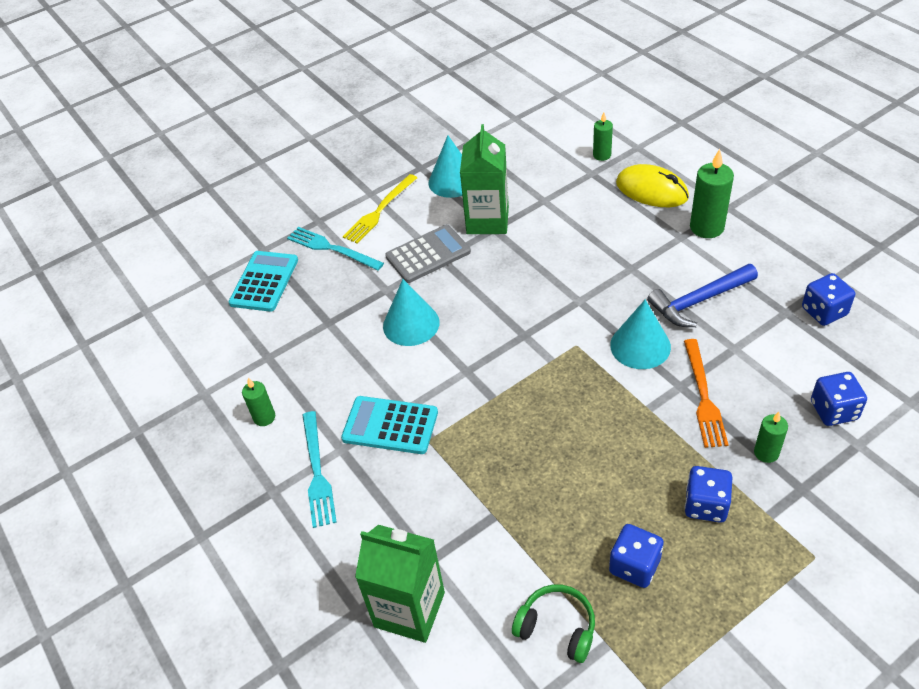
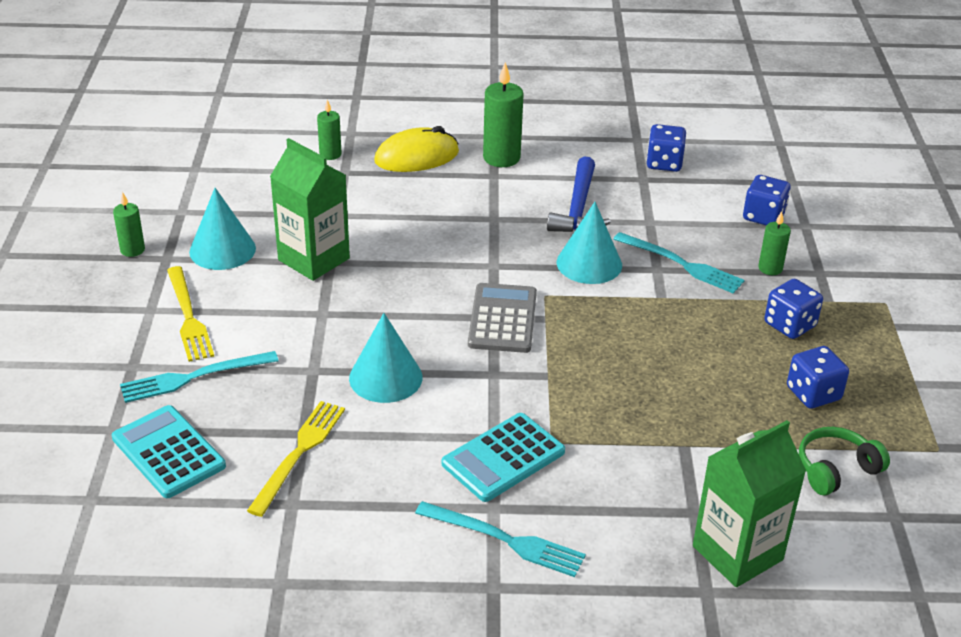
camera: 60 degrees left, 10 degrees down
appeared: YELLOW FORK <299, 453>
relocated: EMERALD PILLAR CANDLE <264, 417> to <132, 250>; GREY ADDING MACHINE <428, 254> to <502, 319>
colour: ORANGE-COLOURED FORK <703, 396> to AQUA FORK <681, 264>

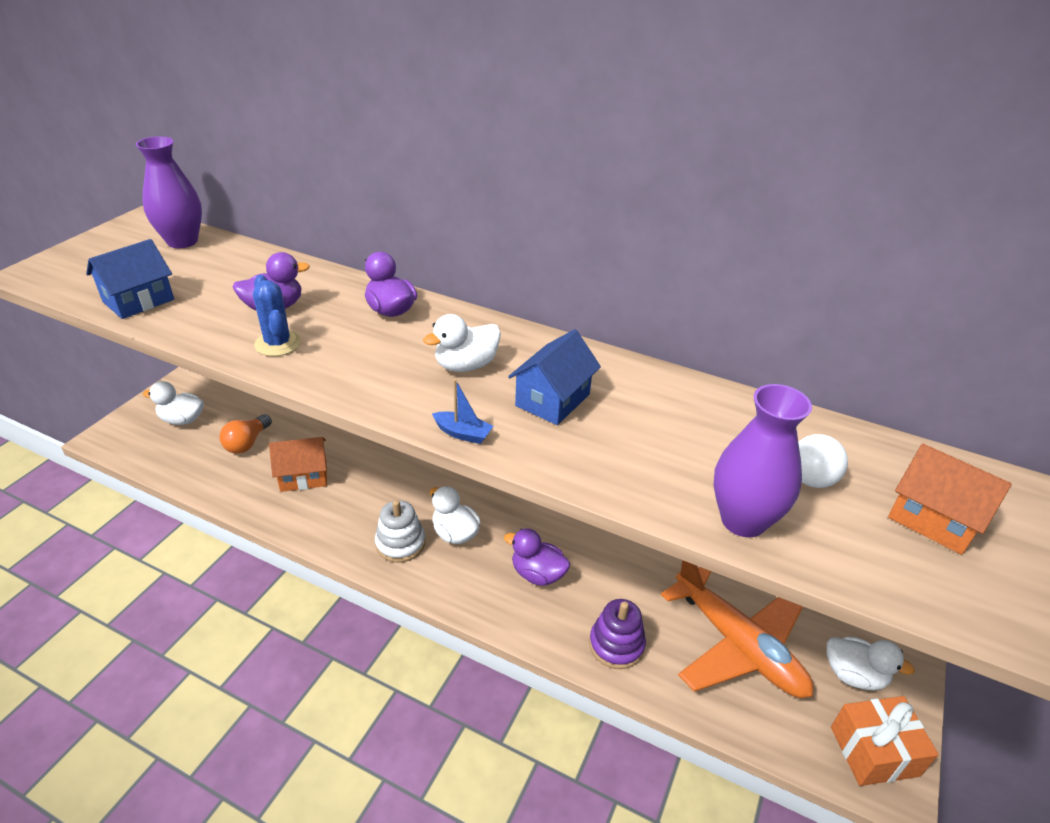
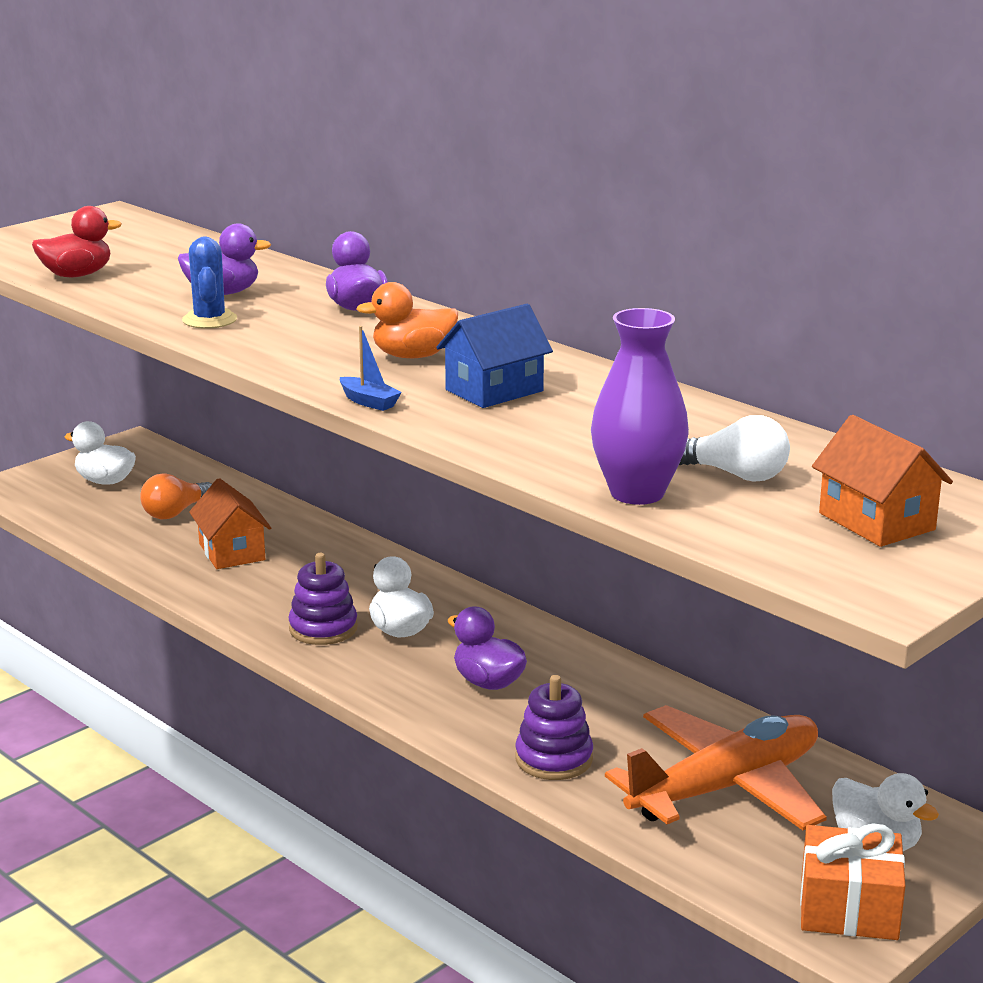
camera: 20 degrees right, 15 degrees down
missing: VIOLET FLOWER VASE <182, 241>
exchanged: ROYAL BLUE COTTAGE <138, 301> to CRIMSON DUCK <77, 275>
colour: PURE WHITE STACKING TOY <400, 543> to VIOLET STACKING TOY <323, 628>; PURE WHITE DUCK <466, 365> to ORANGE-COLOURED DUCK <413, 356>
spun: ORANGE-COLOURED COTTAGE <303, 476> = <232, 552> 60 degrees clockwise; ORANGE-COLOURED PLANE <738, 644> = <725, 787> 105 degrees counterclockwise

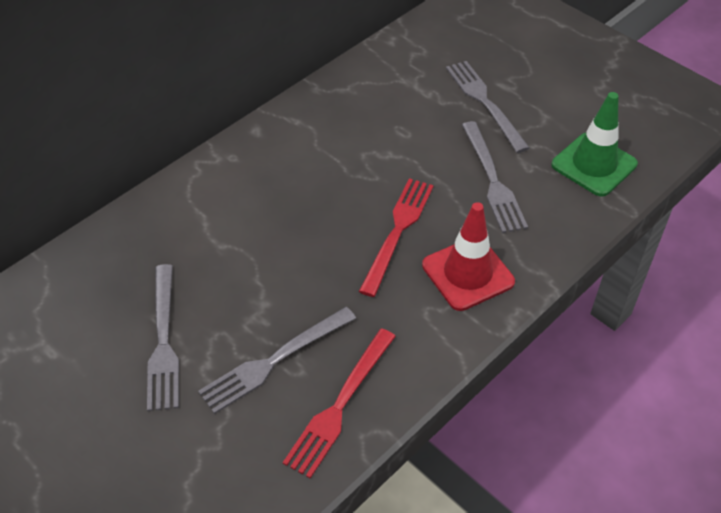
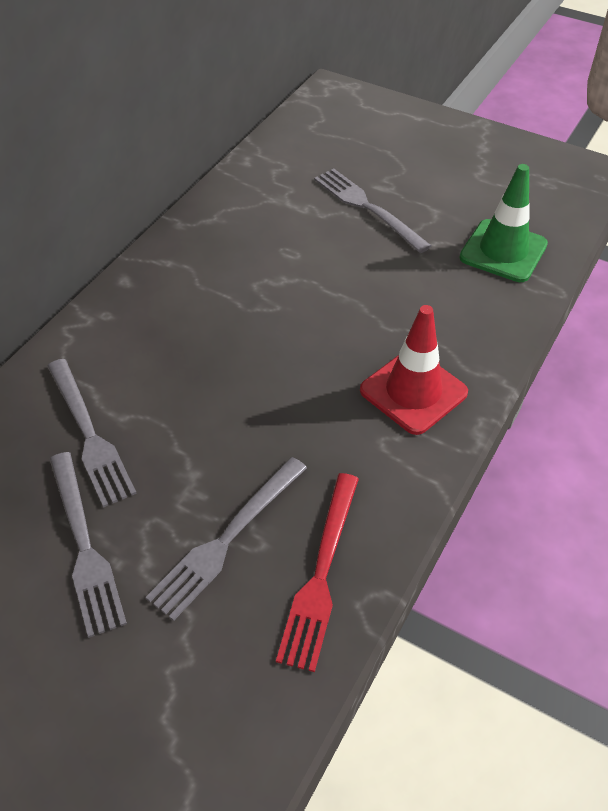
camera: 15 degrees left, 0 degrees up
missing: CRIMSON FORK <398, 231>
relocated: GREY FORK <492, 180> to <89, 435>

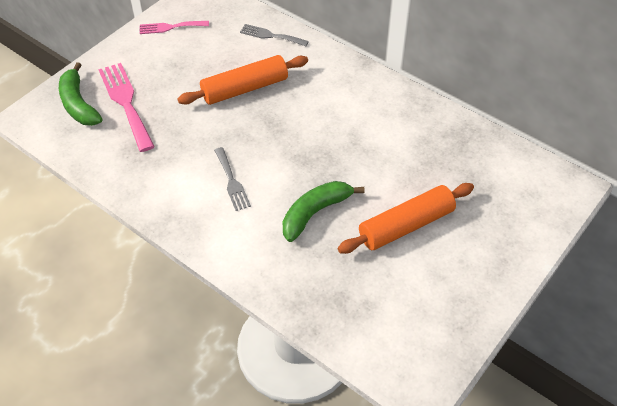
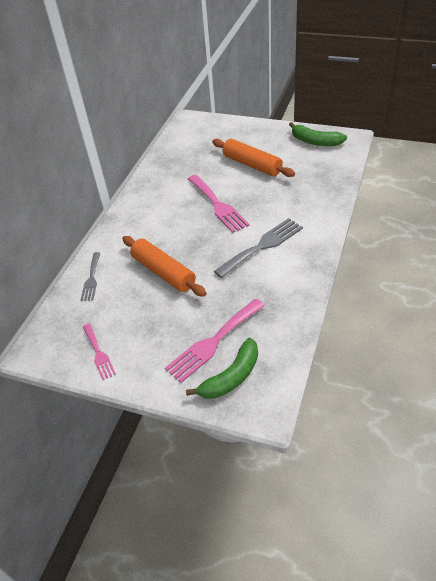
camera: 105 degrees left, 5 degrees down
appeared: ROSY FORK <218, 205>
relocated: EMERALD BANANA <315, 213> to <315, 141>
size: GREY FORK <232, 181> = <262, 246> x1.68

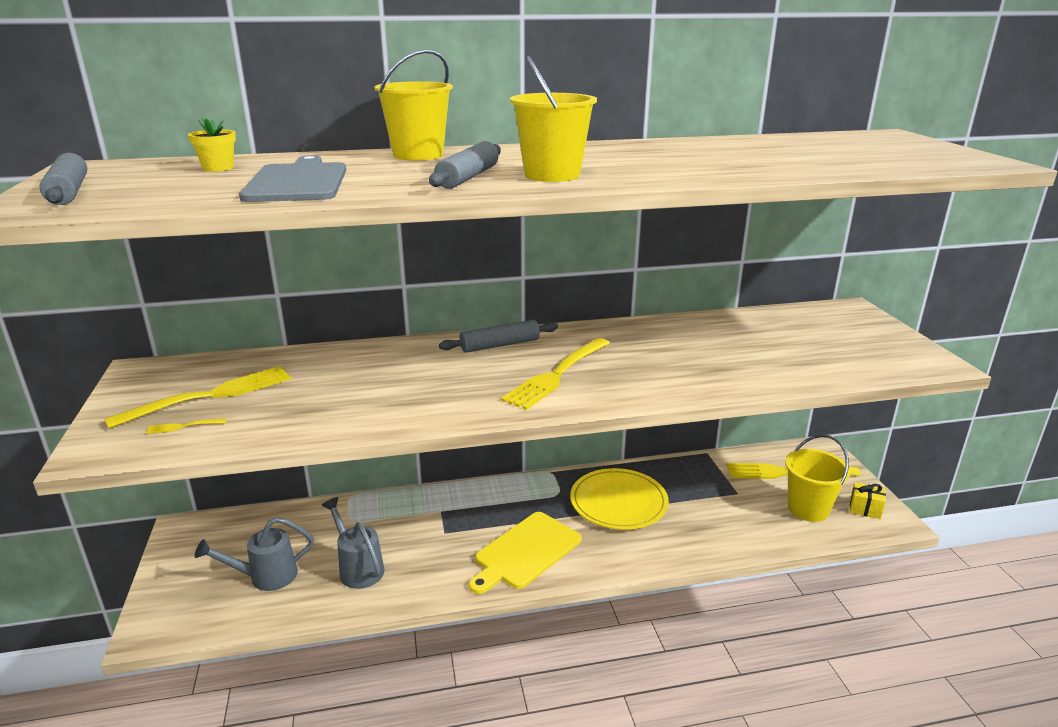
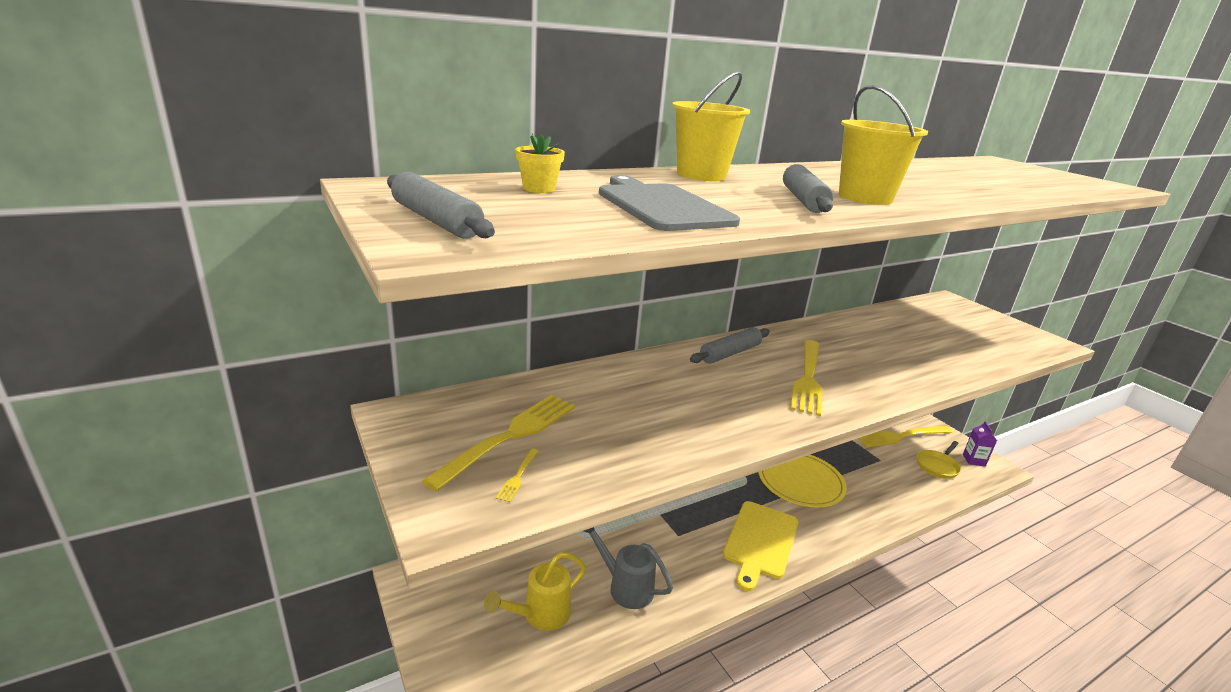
camera: 20 degrees left, 0 degrees up
exchanged: YELLOW SAND BUCKET <808, 509> to YELLOW SKILLET <937, 466>; YELLOW GIFT <865, 509> to VIOLET JUICE CARTON <974, 460>
colour: GREY SPRINKLING CAN <266, 577> to YELLOW SPRINKLING CAN <540, 614>
spun: YELLOW FORK <183, 426> = <518, 476> 45 degrees counterclockwise

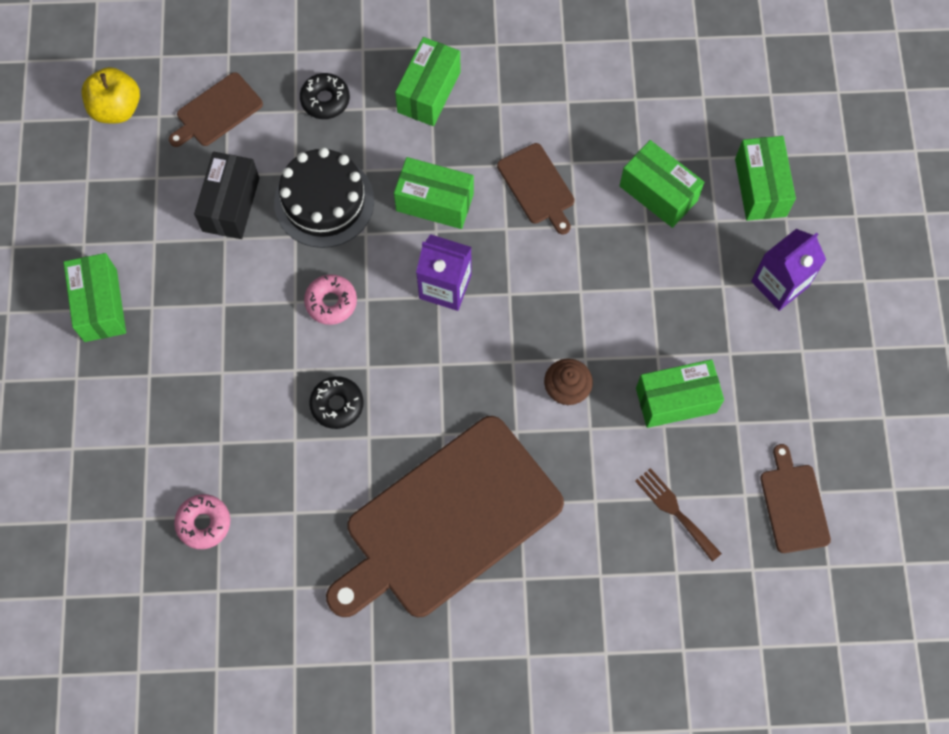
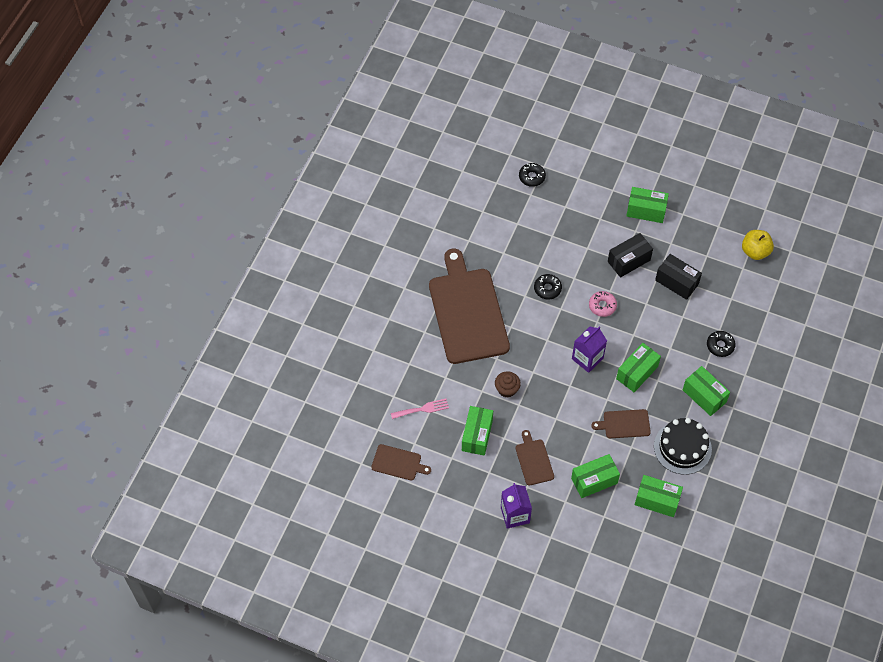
camera: 115 degrees right, 10 degrees down
missing: ROSY DOUGHNUT <204, 523>
appeared: EBONY DOUGHNUT <532, 177>; EBONY BOX <629, 261>
relocated: RUSSET CHOPPING BOARD <217, 111> to <534, 460>; EBONY LAYER CAKE <324, 201> to <682, 448>; EMERALD BOX <760, 187> to <657, 500>
colour: RUSSET FORK <675, 511> to ROSY FORK <422, 409>

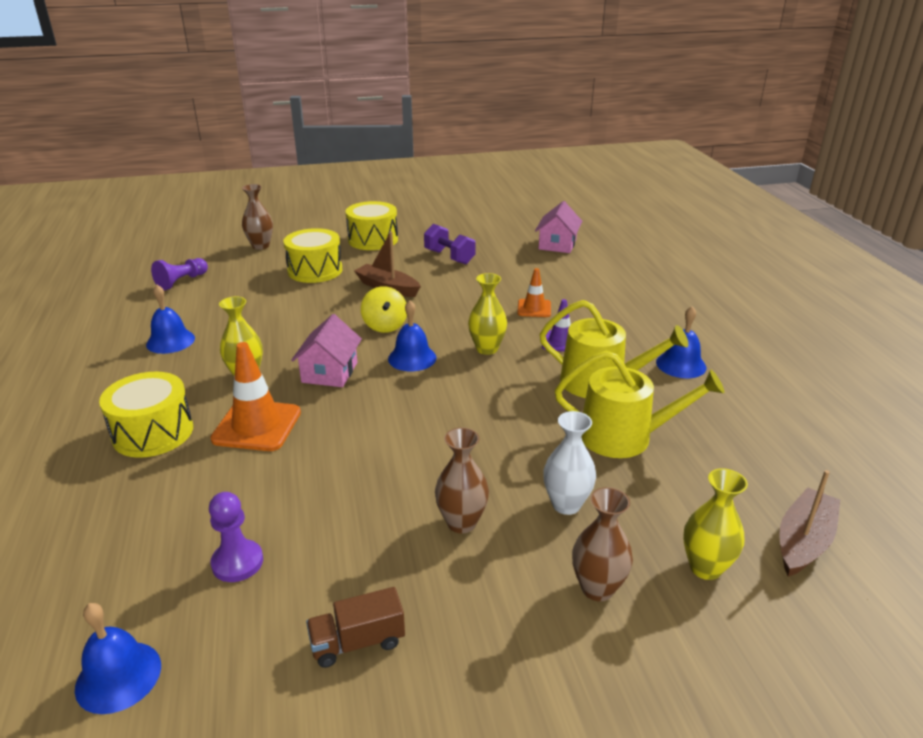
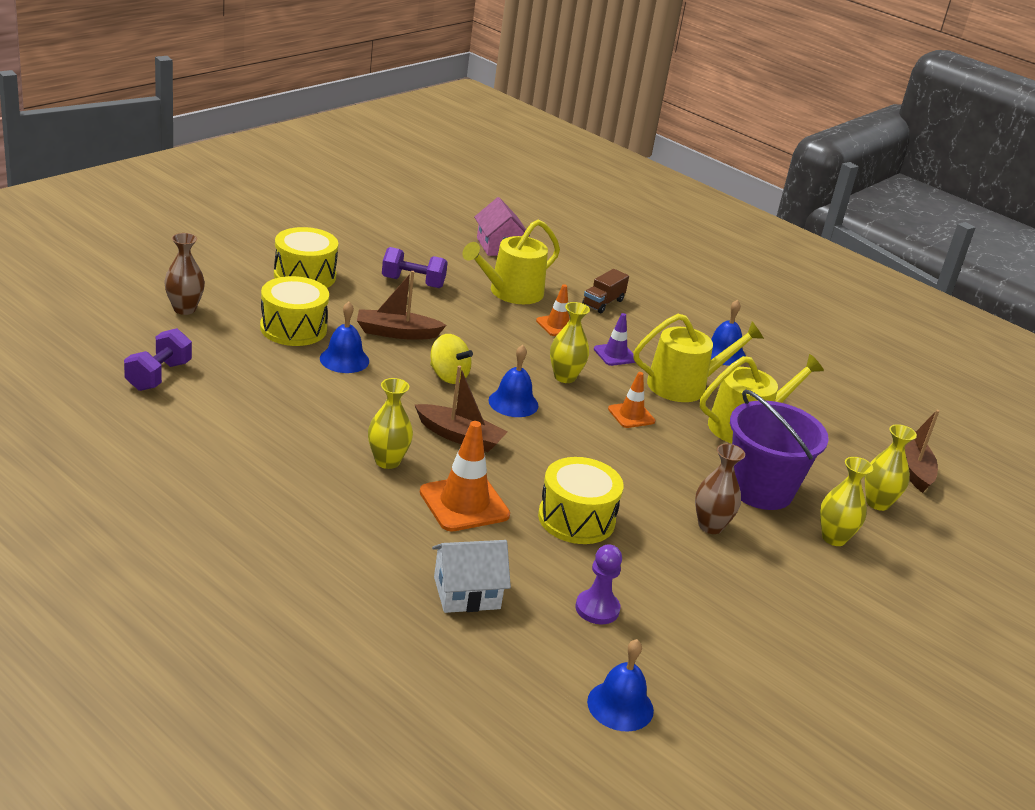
camera: 40 degrees left, 0 degrees up
appeared: PURE WHITE COTTAGE <466, 593>; YELLOW SPRINKLING CAN <510, 292>; ORANGE-COLOURED TRAFFIC CONE <631, 415>
relocated: YELLOW SNARE DRUM <153, 432> to <576, 519>; ROYAL BLUE BELL <170, 341> to <344, 359>; RUSSET TOY TRUCK <357, 642> to <603, 303>
exchanged: VIOLET GAME PAWN <182, 281> to VIOLET DUMBBELL <158, 376>; ROSY COTTAGE <329, 372> to RUSSET BOAT <460, 436>; PURE WHITE FLOWER VASE <566, 504> to VIOLET SAND BUCKET <761, 490>
colour: RUSSET FLOWER VASE <597, 588> to YELLOW FLOWER VASE <834, 538>

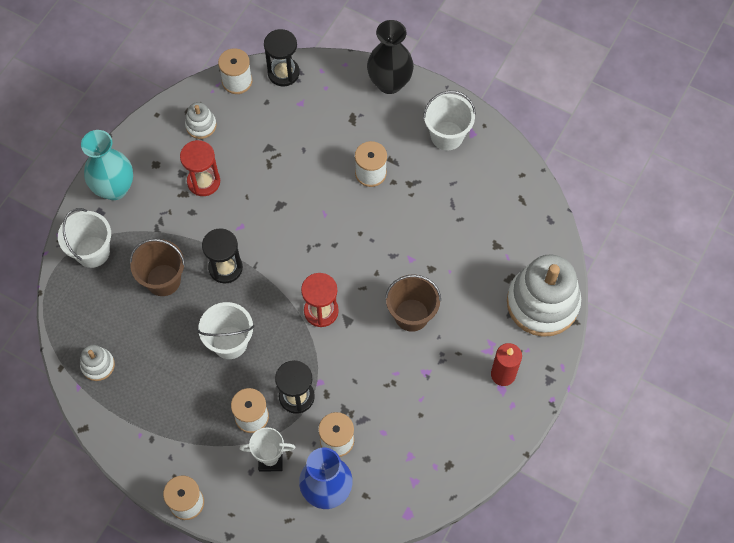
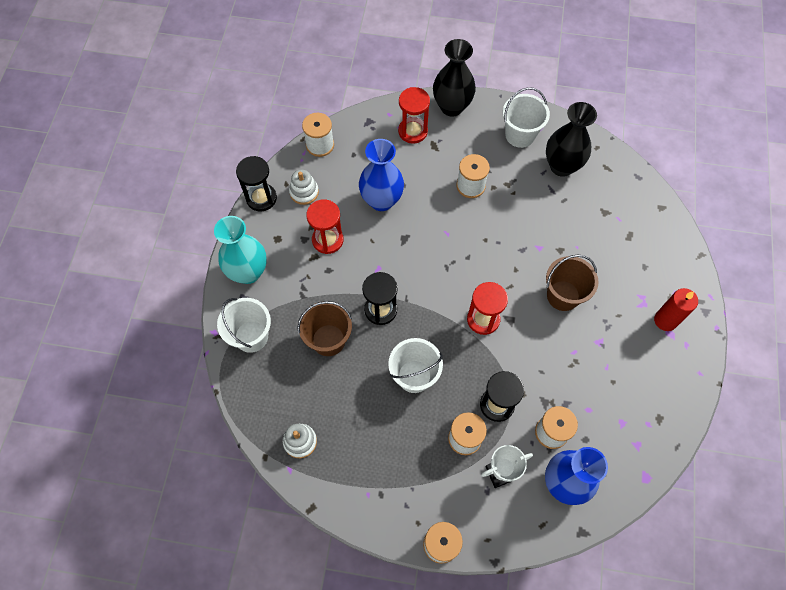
camera: 20 degrees left, 0 degrees up
missing: PURE WHITE STACKING TOY <542, 303>
appeared: ROYAL BLUE FLOWER VASE <381, 200>; CRIMSON SAND TIMER <413, 131>; EBONY FLOWER VASE <561, 166>
relocated: EBONY SAND TIMER <283, 73> to <261, 198>

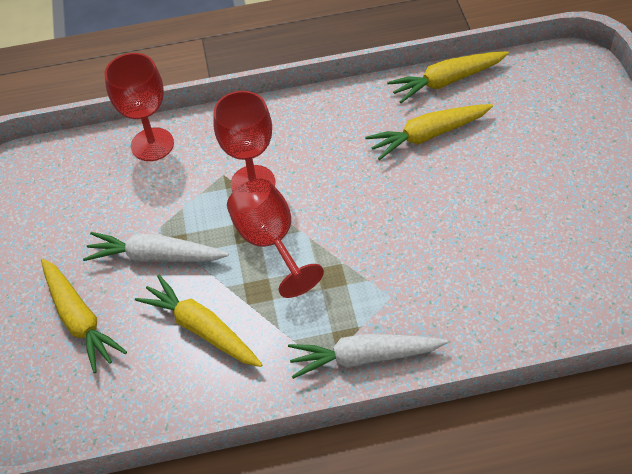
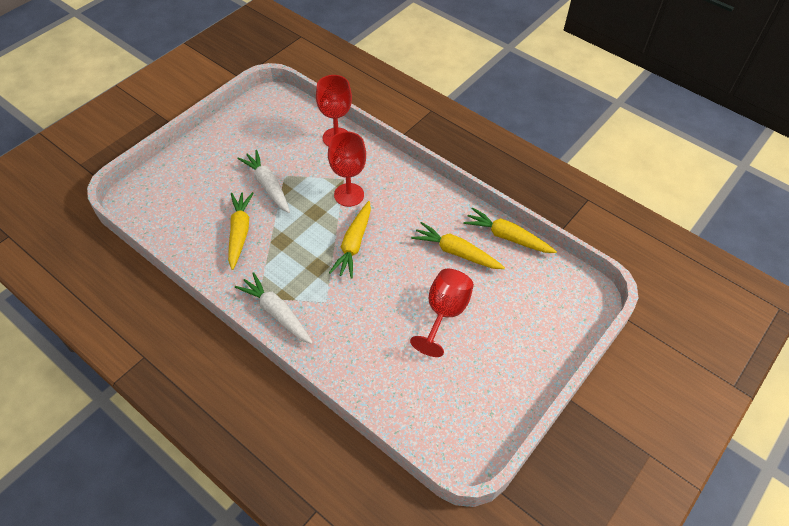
camera: 45 degrees right, 0 degrees up
relocated: YELLOW TOY CARROT <79, 319> to <354, 244>; CRIMSON GOBLET <270, 241> to <444, 313>

